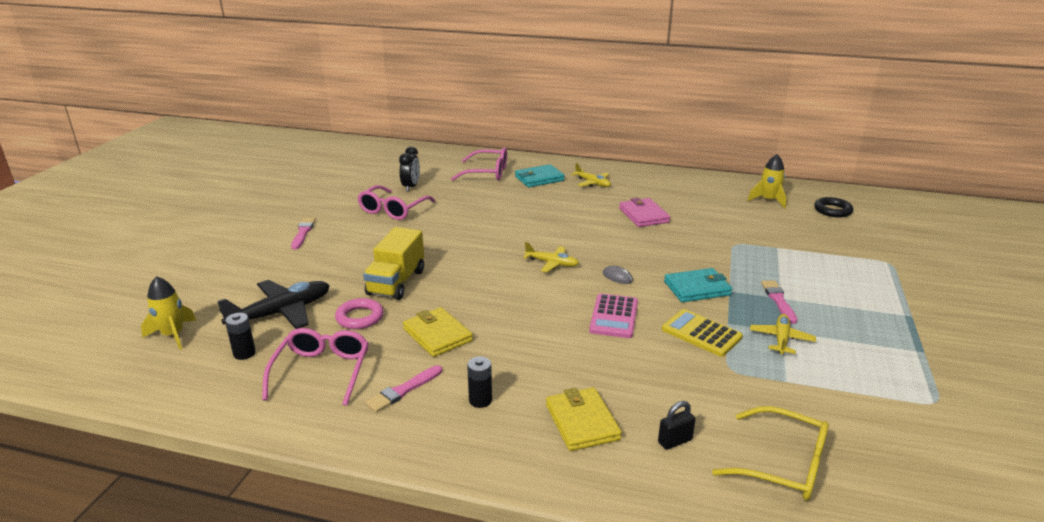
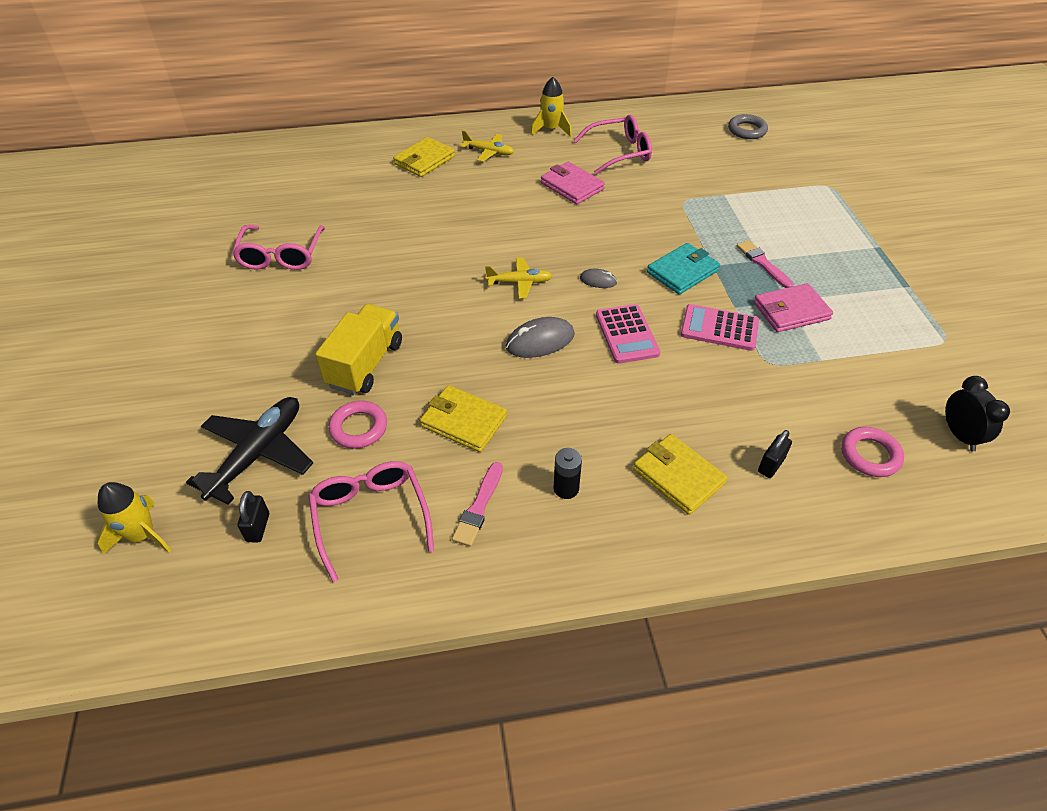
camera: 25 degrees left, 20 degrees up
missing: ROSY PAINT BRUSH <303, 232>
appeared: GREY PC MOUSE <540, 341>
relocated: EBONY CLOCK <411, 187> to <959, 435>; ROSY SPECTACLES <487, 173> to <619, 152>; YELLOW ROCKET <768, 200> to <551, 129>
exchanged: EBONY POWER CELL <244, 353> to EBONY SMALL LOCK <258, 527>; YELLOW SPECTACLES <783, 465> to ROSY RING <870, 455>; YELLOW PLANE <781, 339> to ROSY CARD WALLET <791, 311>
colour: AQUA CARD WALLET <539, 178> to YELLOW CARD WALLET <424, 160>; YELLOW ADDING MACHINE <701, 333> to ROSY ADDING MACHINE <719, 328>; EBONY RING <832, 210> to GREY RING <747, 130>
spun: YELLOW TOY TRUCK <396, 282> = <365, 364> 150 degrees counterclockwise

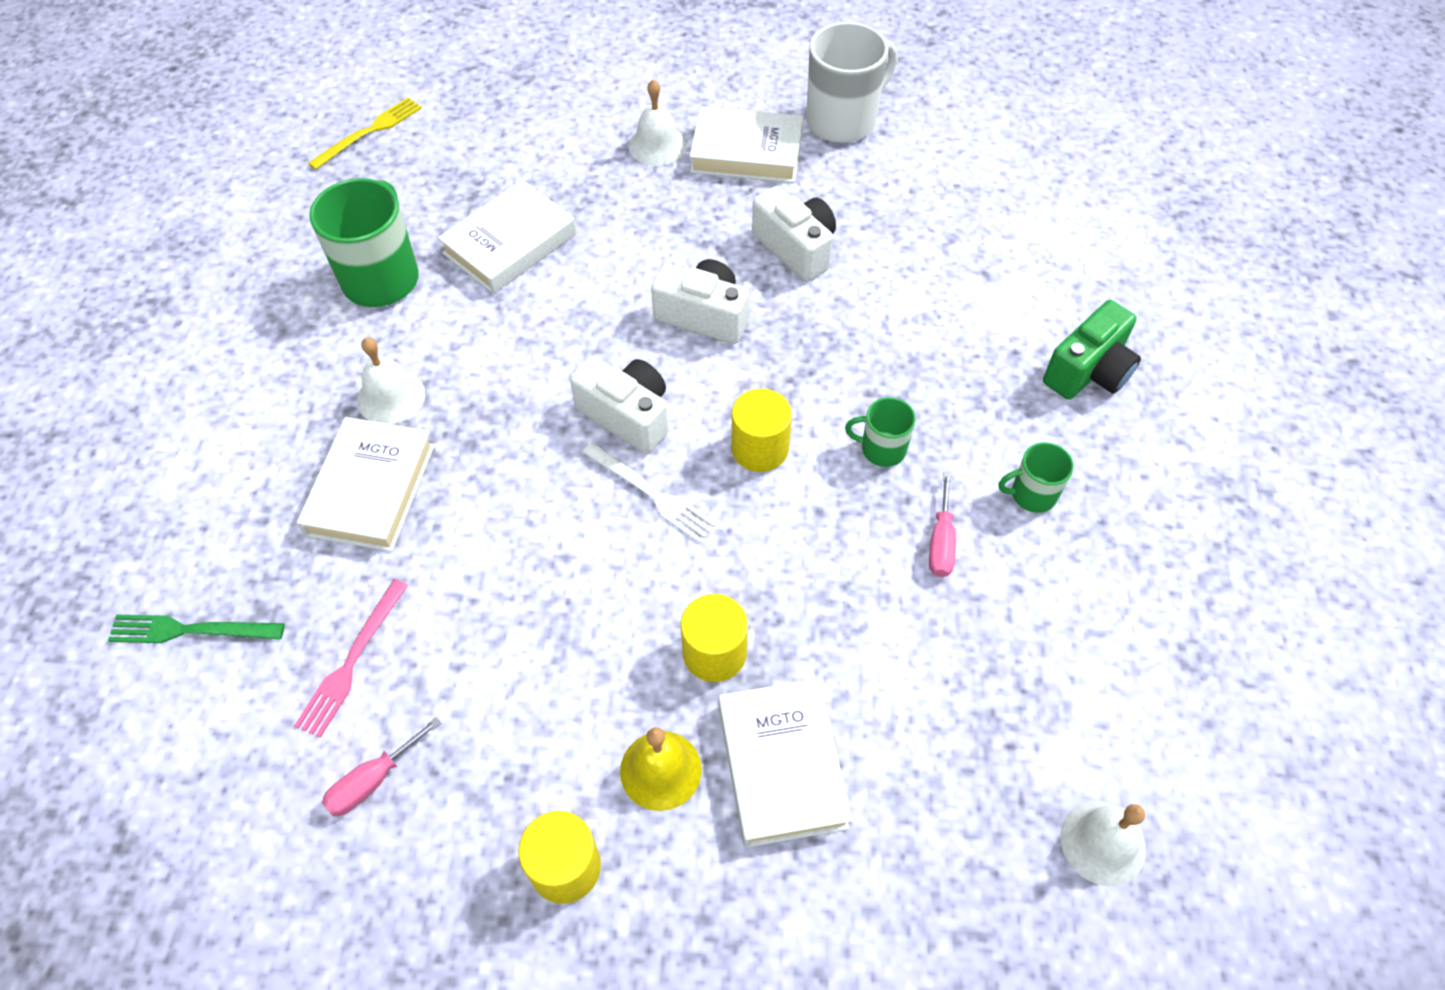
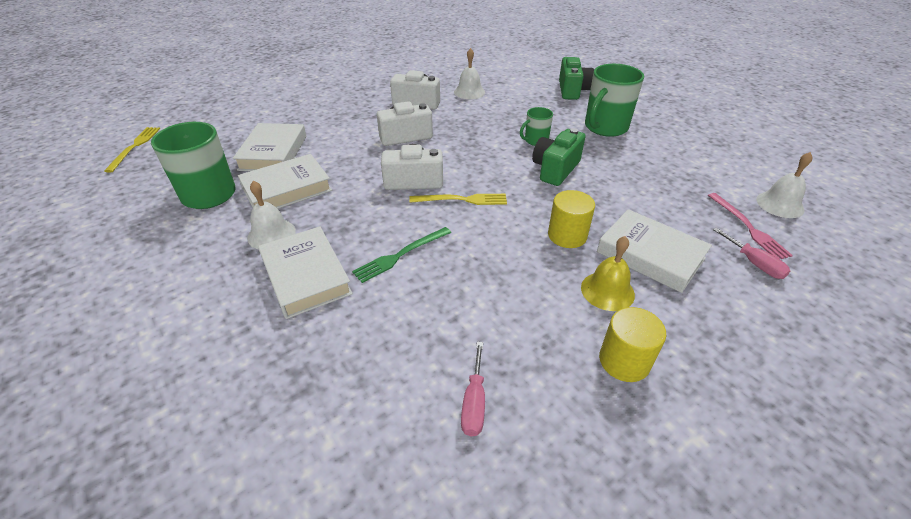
camera: 40 degrees left, 15 degrees down
missing: YELLOW CYLINDER <759, 448>; PURE WHITE MUG <843, 120>
appeared: EMERALD CAMERA <555, 169>
relocated: EMERALD FORK <190, 630> to <400, 255>; ROSY FORK <352, 661> to <748, 227>; PURE WHITE BELL <657, 145> to <469, 92>; PURE WHITE BOOK <746, 152> to <287, 189>; ROSY SCREWDRIVER <941, 542> to <754, 263>
colour: PURE WHITE FORK <651, 494> to YELLOW FORK <462, 200>
size: EMERALD MUG <1032, 494> = <605, 127> x1.91

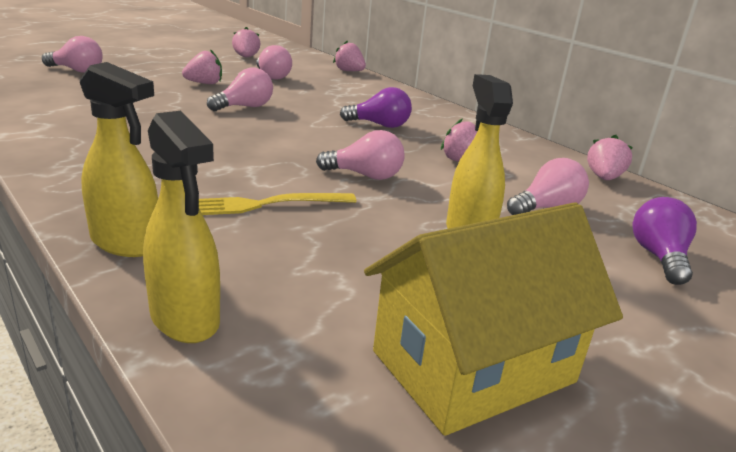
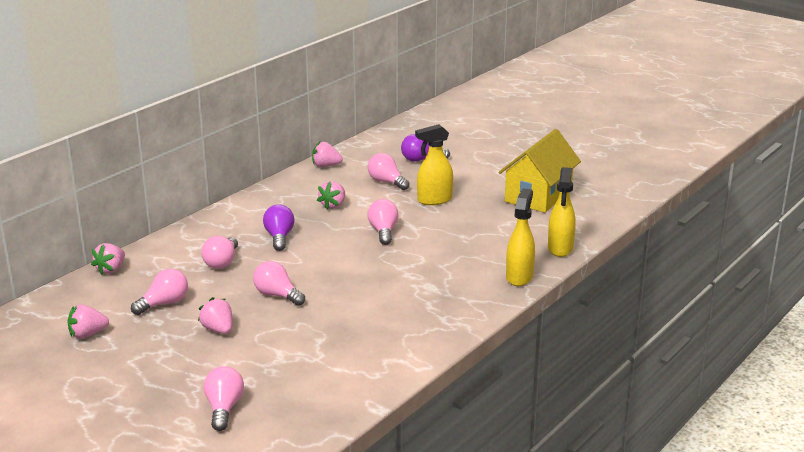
camera: 100 degrees left, 0 degrees up
missing: YELLOW FORK <261, 205>
appeared: ROSY BULB <222, 262>
spun: YELLOW SPRAY BOTTLE <185, 319> = <560, 248> 150 degrees clockwise; YELLOW COTTAGE <473, 366> = <538, 196> 75 degrees clockwise

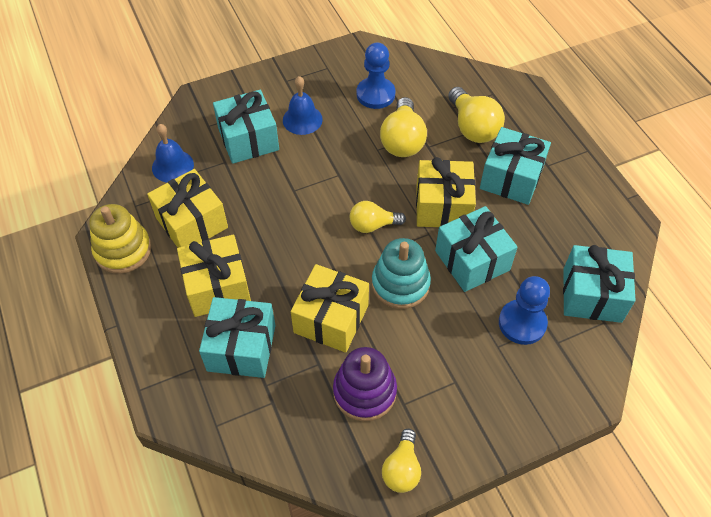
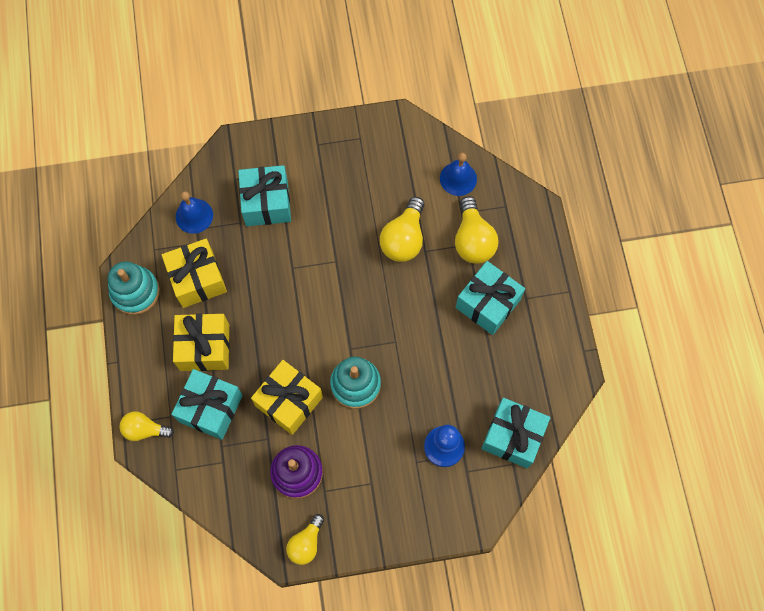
camera: 15 degrees right, 15 degrees up
missing: ROYAL BLUE GAME PAWN <375, 94>; YELLOW GIFT <443, 206>; AQUA GIFT <472, 260>
relocated: ROYAL BLUE BELL <302, 119> to <458, 178>; YELLOW BULB <373, 225> to <145, 429>
colour: YELLOW STACKING TOY <123, 250> to AQUA STACKING TOY <135, 292>

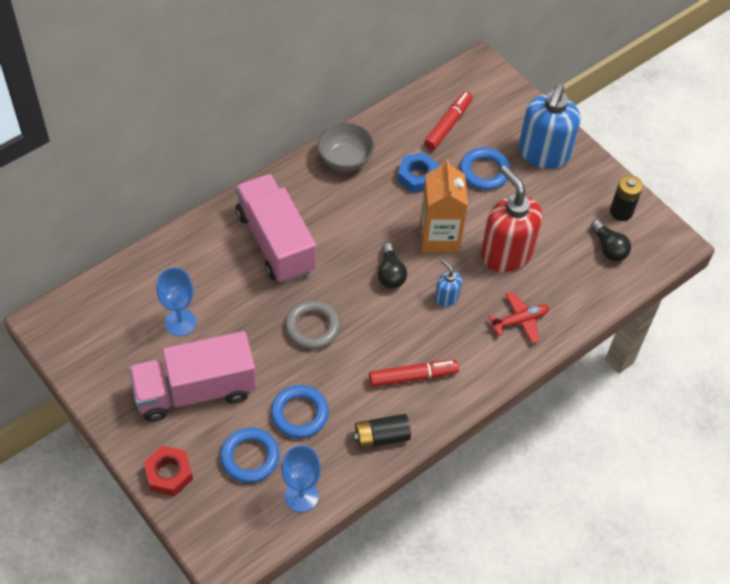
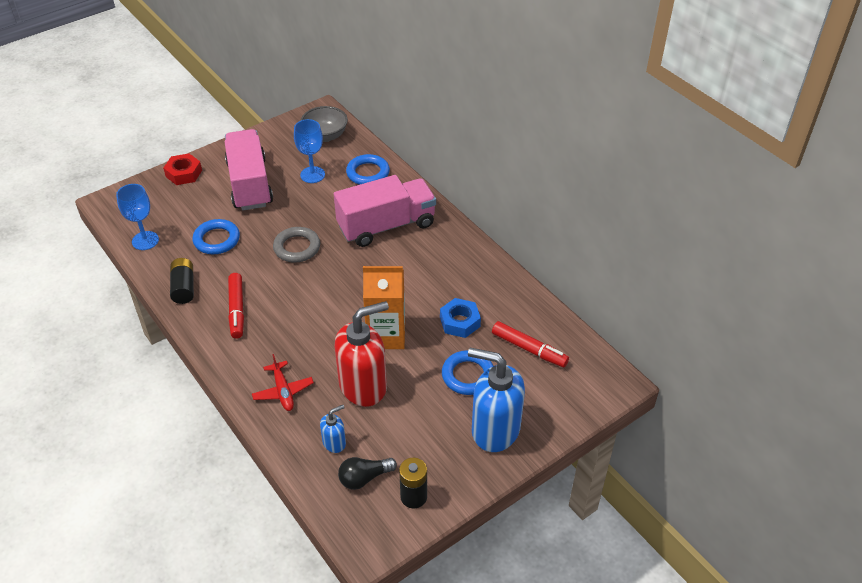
camera: 95 degrees right, 10 degrees down
missing: EBONY BULB <390, 274>
relocated: ROYAL BLUE RING <250, 457> to <368, 173>; GREY BOWL <345, 159> to <325, 136>; ROYAL BLUE SOAP PUMP <446, 297> to <334, 442>

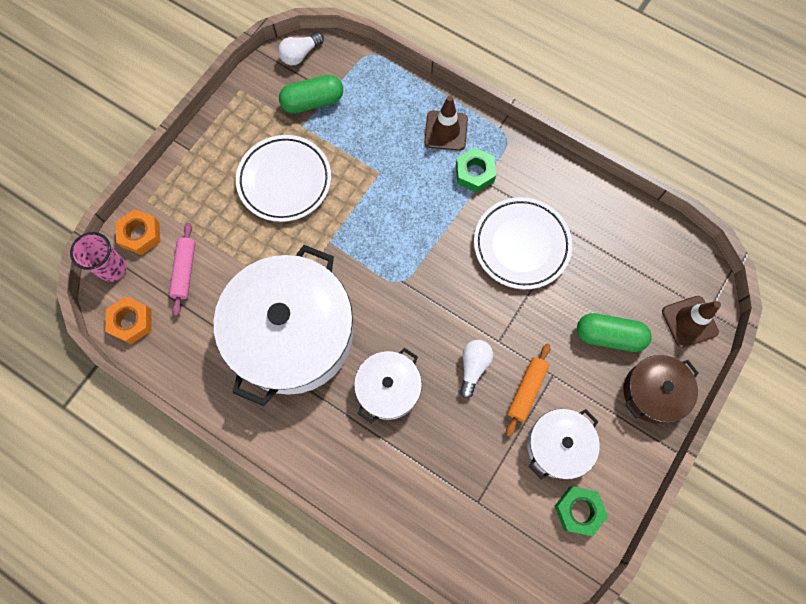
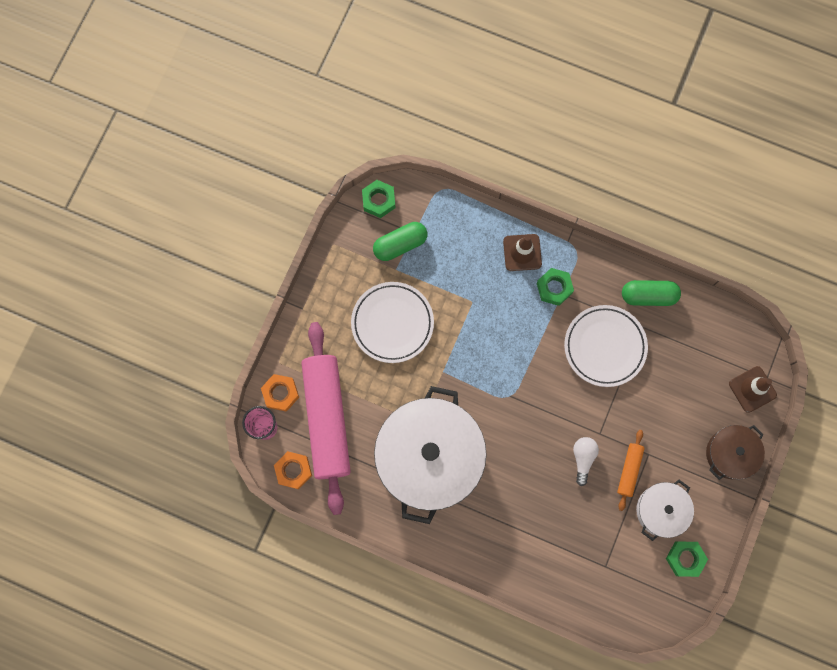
camera: 10 degrees left, 5 degrees up
missing: PURE WHITE STOCKPOT <388, 388>
relocated: EMERALD CAPSULE <609, 336> to <648, 296>
exchanged: PURE WHITE BULB <300, 55> to EMERALD NUT <379, 200>
size: ROSY DOUGH ROLLER <185, 271> = <327, 419> x2.33

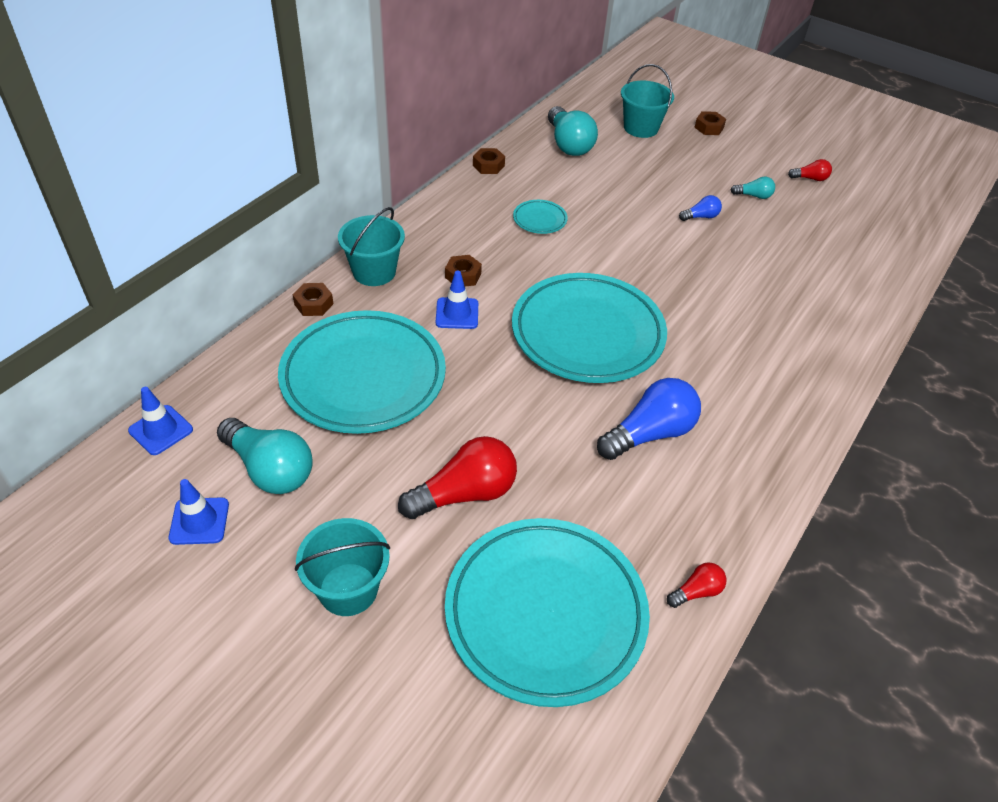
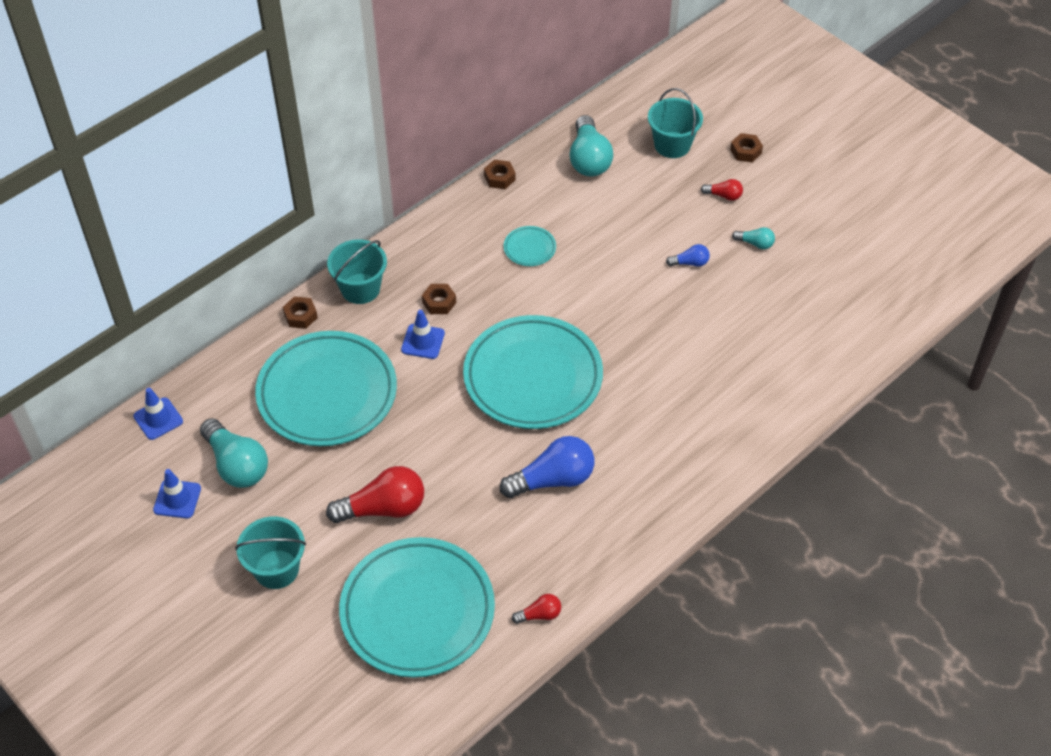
camera: 15 degrees right, 5 degrees up
relocated: CRIMSON BULB <810, 178> to <724, 196>

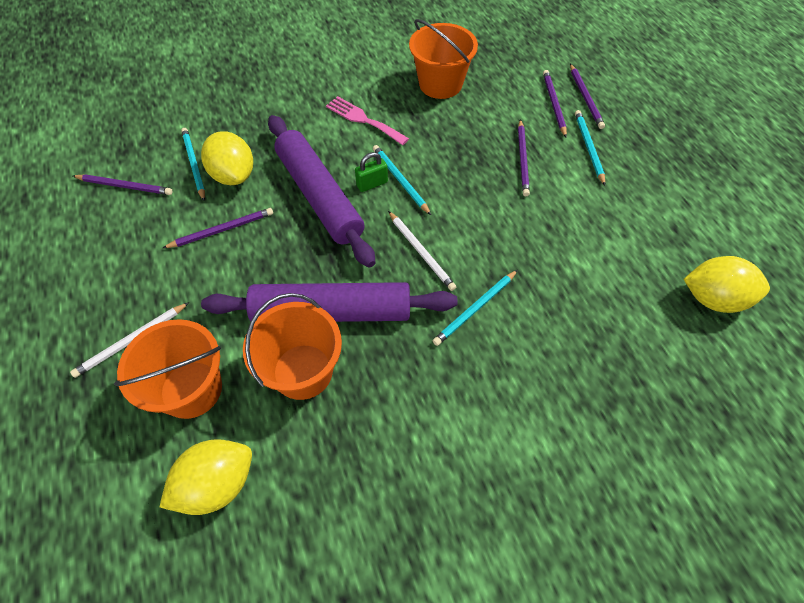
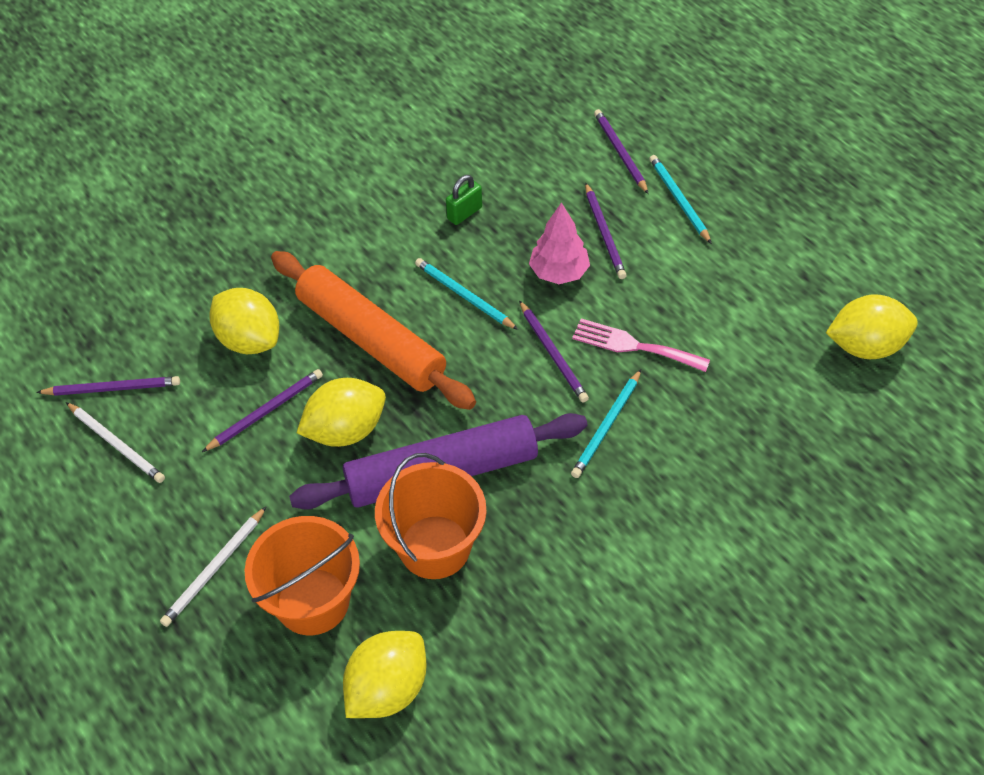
camera: 15 degrees left, 5 degrees down
missing: AQUA LEAD PENCIL <194, 164>; ORANGE-COLOURED SAND BUCKET <440, 84>
appeared: YELLOW TOY LEMON <346, 430>; ROSY TREE <559, 272>
relocated: ROSY FORK <363, 120> to <634, 346>; EMERALD SMALL LOCK <372, 184> to <464, 213>; PURE WHITE LEAD PENCIL <421, 252> to <116, 444>; VIOLET LEAD PENCIL <585, 98> to <553, 354>
colour: VIOLET DOUGH ROLLER <320, 196> to ORANGE-COLOURED DOUGH ROLLER <371, 339>

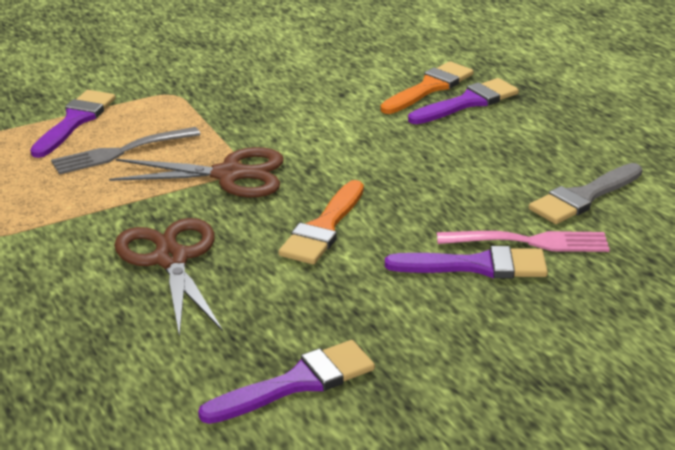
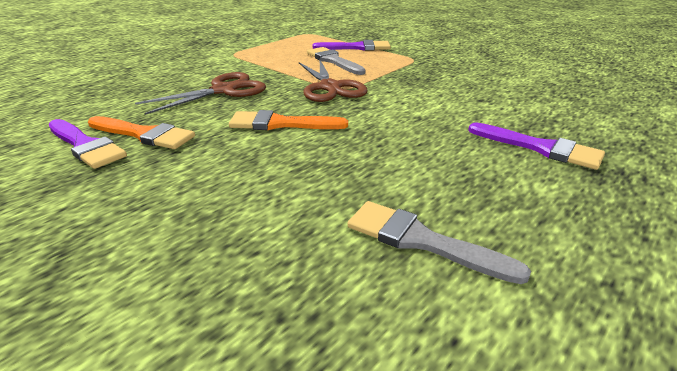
camera: 70 degrees right, 0 degrees up
missing: VIOLET PAINT BRUSH <477, 266>; ROSY FORK <530, 242>
relocated: ORANGE-COLOURED PAINT BRUSH <429, 88> to <144, 134>
exchanged: GREY FORK <121, 152> to GREY PAINT BRUSH <333, 61>

